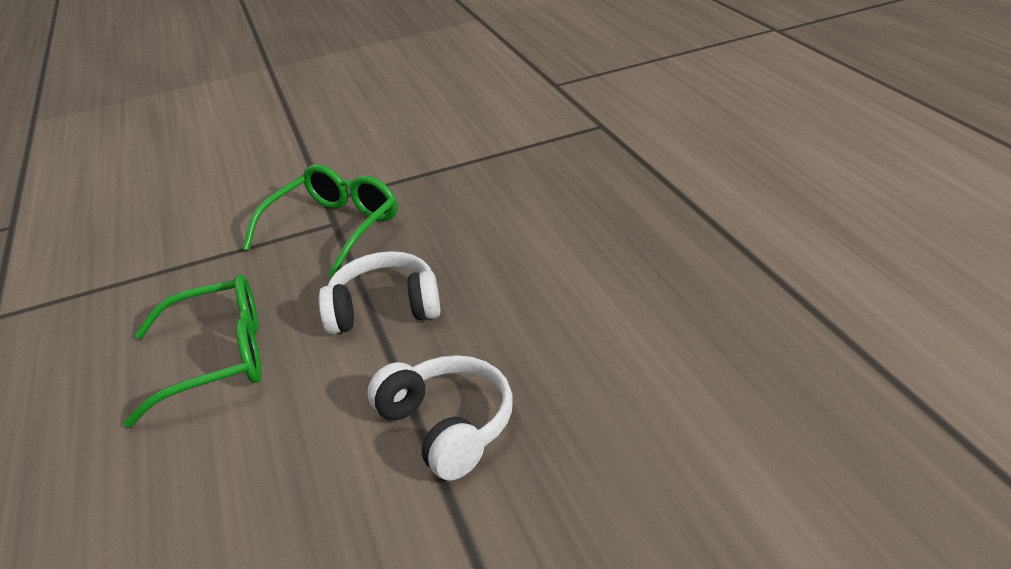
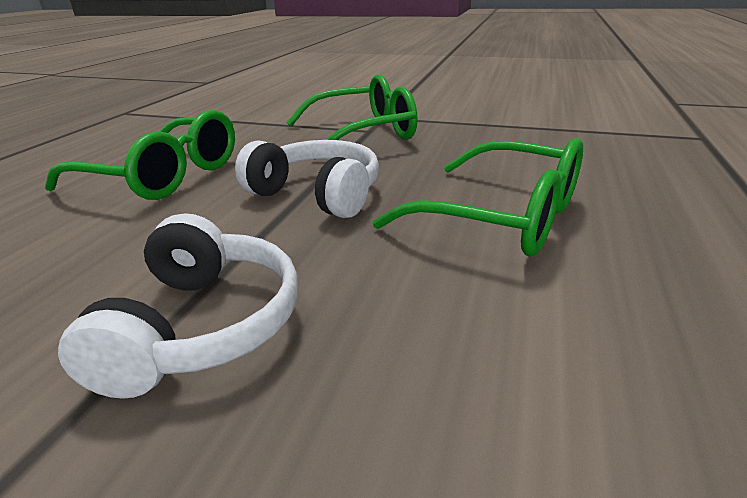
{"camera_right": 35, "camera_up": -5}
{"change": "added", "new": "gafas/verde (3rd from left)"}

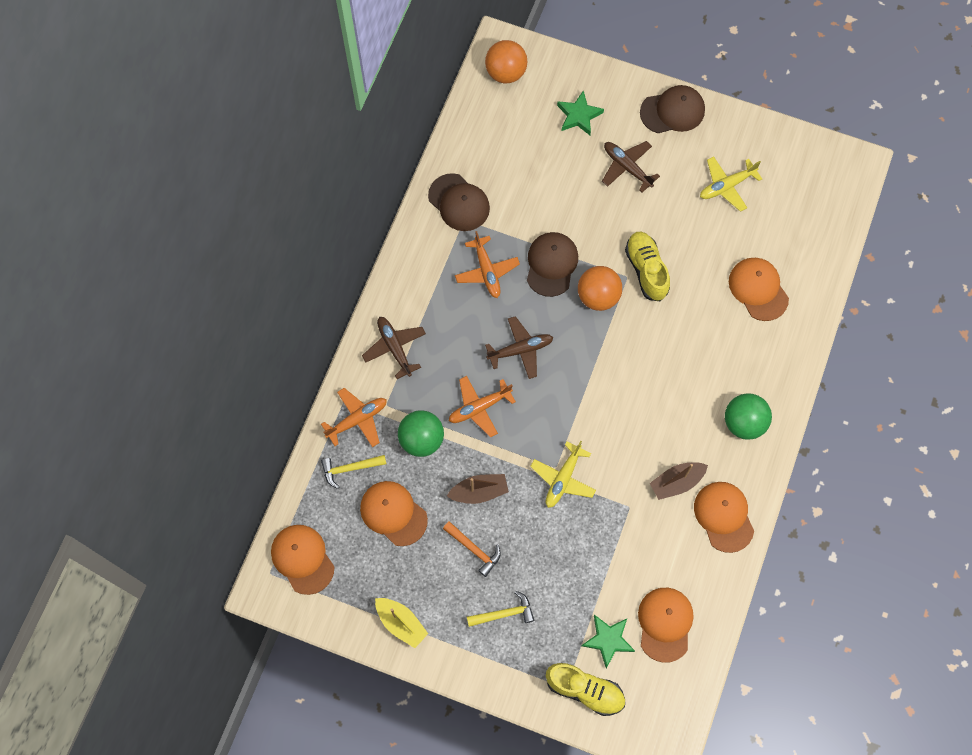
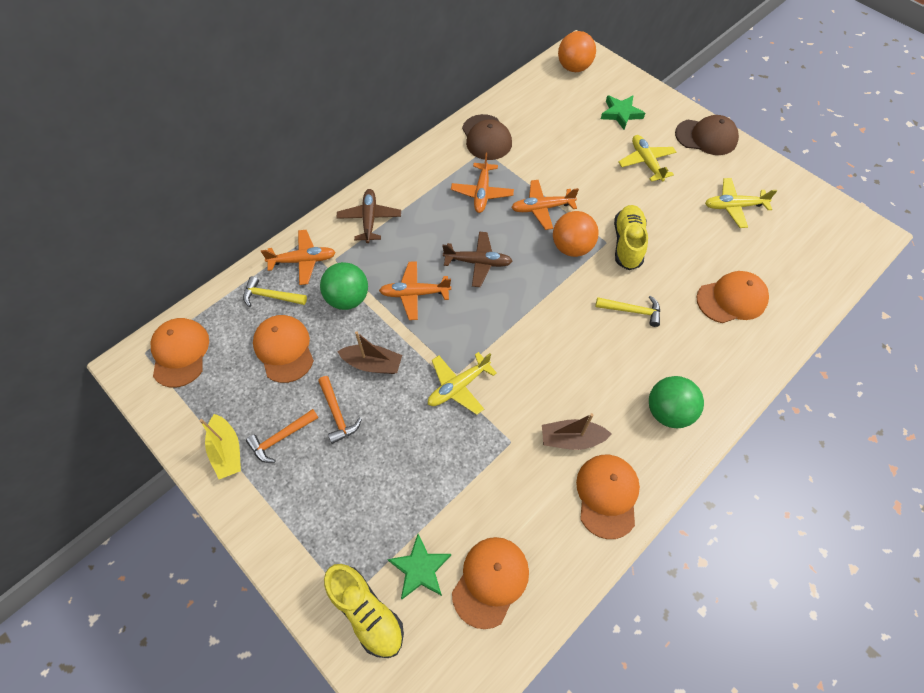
{"camera_right": 25, "camera_up": -10}
{"change": "added", "new": "martillo/naranja (1st from left)"}
{"change": "replaced", "old": "gorra/marrón (2nd from left)", "new": "avión/naranja (4th from left)"}
{"change": "moved", "old": "martillo/amarillo (2nd from left)"}
{"change": "recoloured", "old": "avión/marrón (3rd from left)", "new": "avión/amarillo (2nd from left)"}
{"change": "turned", "old": "gorra/naranja (5th from left)", "degrees": 75}

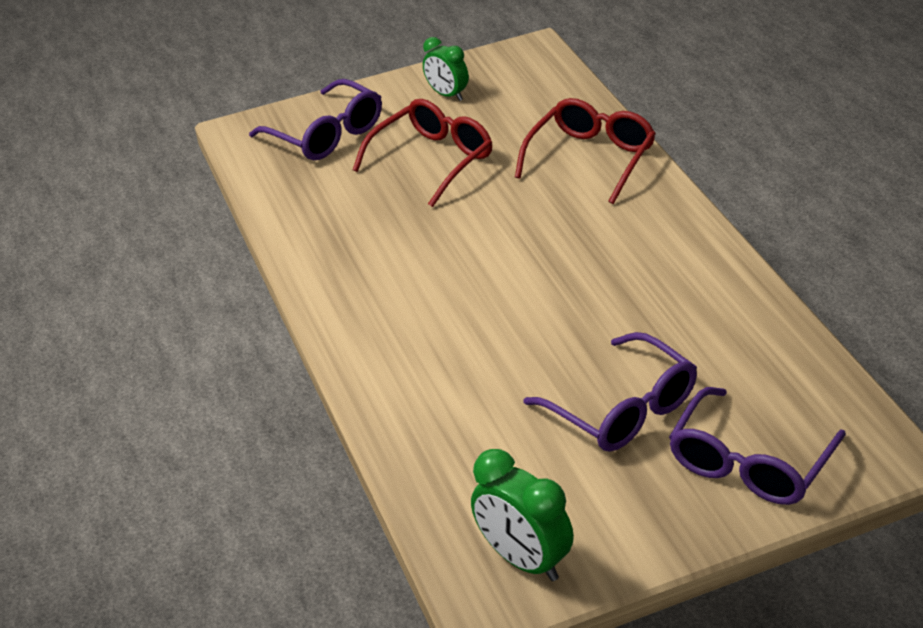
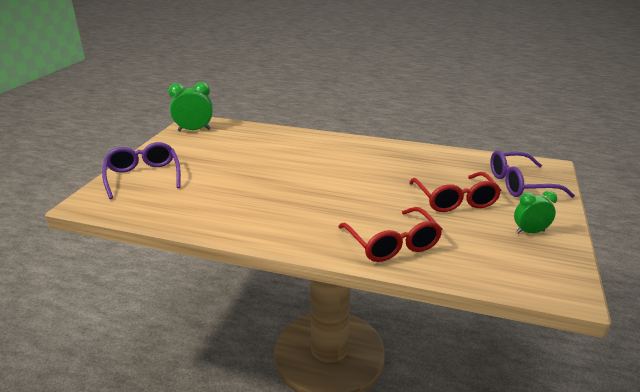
{"camera_right": 125, "camera_up": -10}
{"change": "removed", "old": "gafas/morado (2nd from left)"}

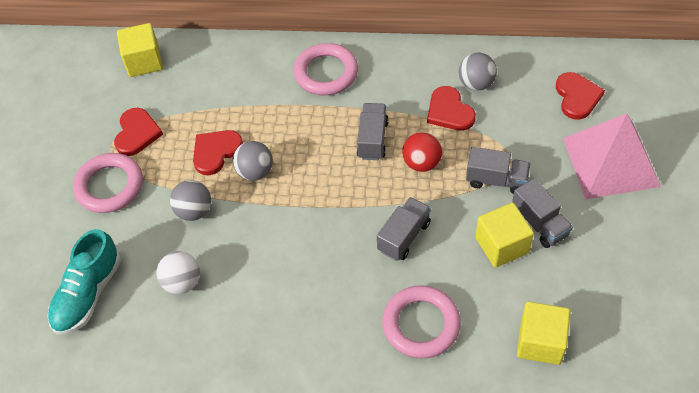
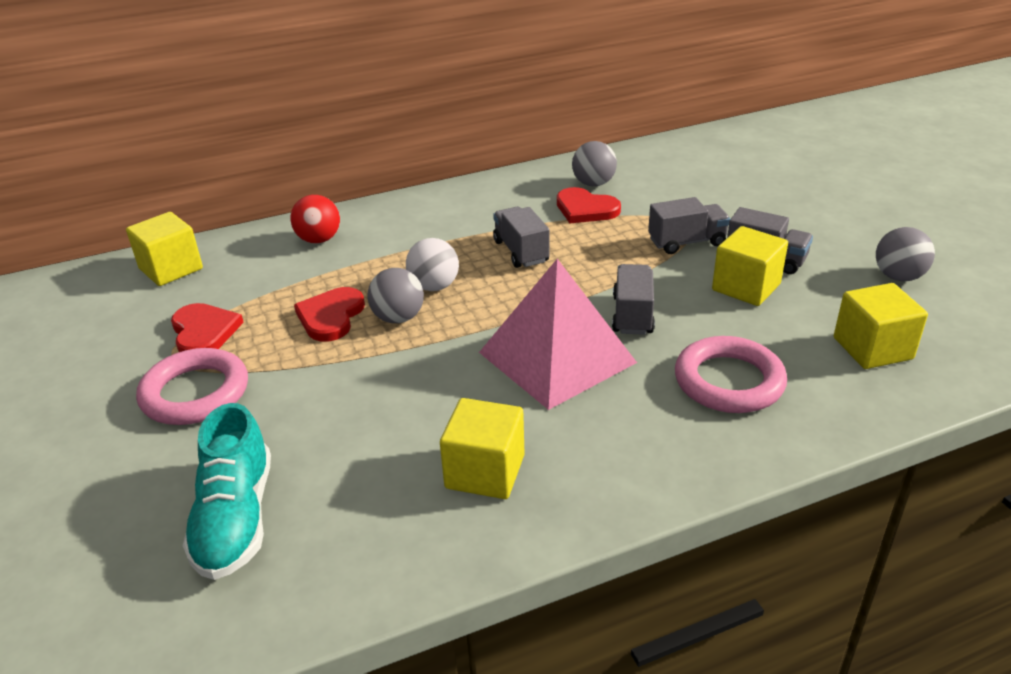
{"camera_right": -30, "camera_up": -20}
{"change": "moved", "old": "pelota/rojo"}
{"change": "moved", "old": "pelota/blanco"}
{"change": "added", "new": "cubo/amarillo (2nd from left)"}
{"change": "moved", "old": "pirámide/rosa"}
{"change": "moved", "old": "pelota/gris (1st from left in the first image)", "new": "pelota/gris (3rd from left)"}
{"change": "removed", "old": "anillo/rosa (2nd from left)"}
{"change": "removed", "old": "corazón/rojo (4th from left)"}

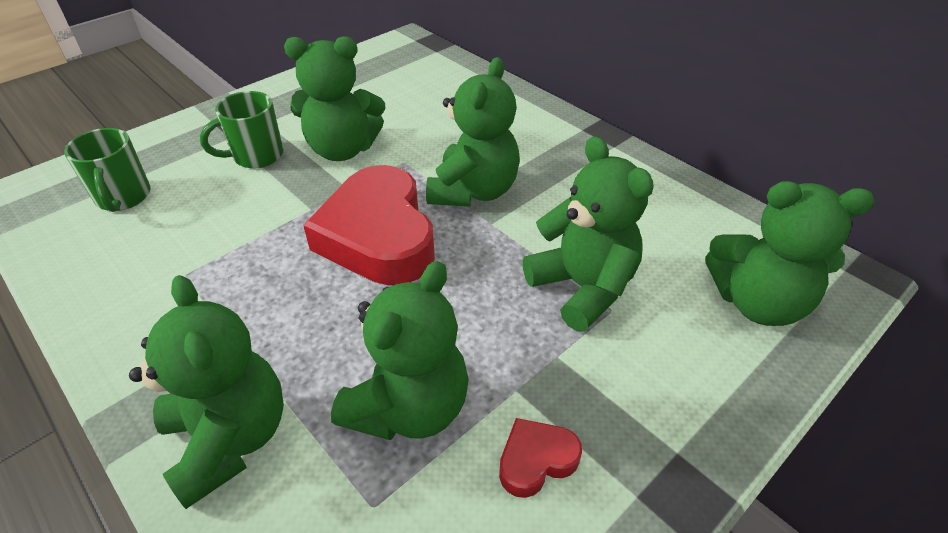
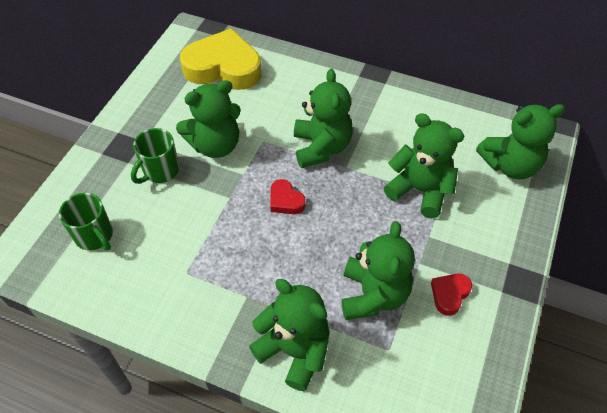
{"camera_right": -25, "camera_up": 10}
{"change": "added", "new": "corazón/amarillo"}
{"change": "resized", "old": "corazón/rojo (1st from left)", "factor": 0.44}

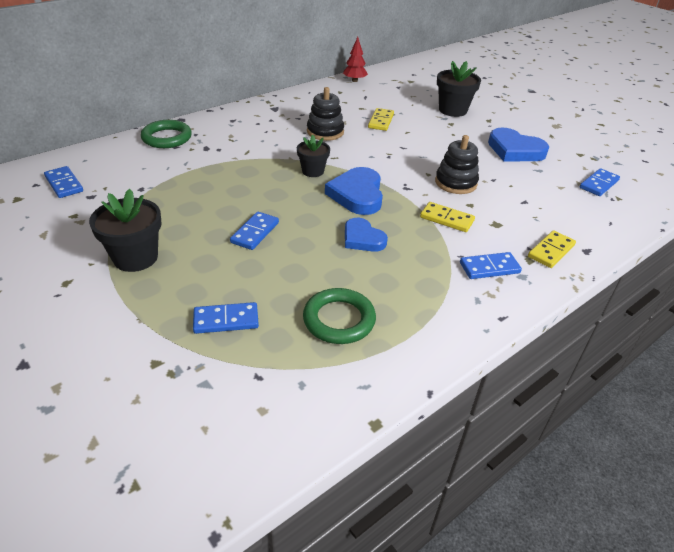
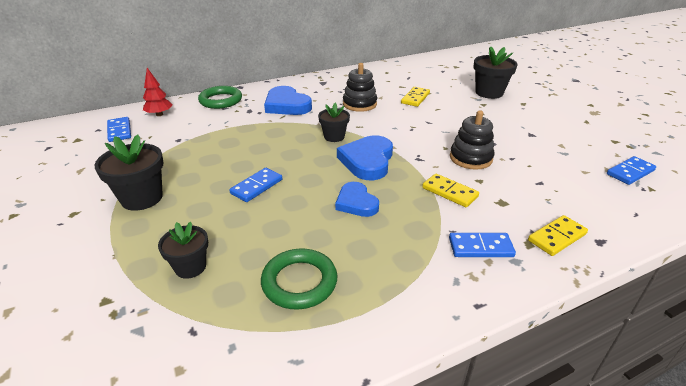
{"camera_right": 15, "camera_up": -5}
{"change": "moved", "old": "árbol/rojo"}
{"change": "replaced", "old": "ficha de dominó/azul (2nd from left)", "new": "maceta/negro (2nd from left)"}
{"change": "moved", "old": "corazón/azul (3rd from left in the first image)", "new": "corazón/azul (1st from left)"}

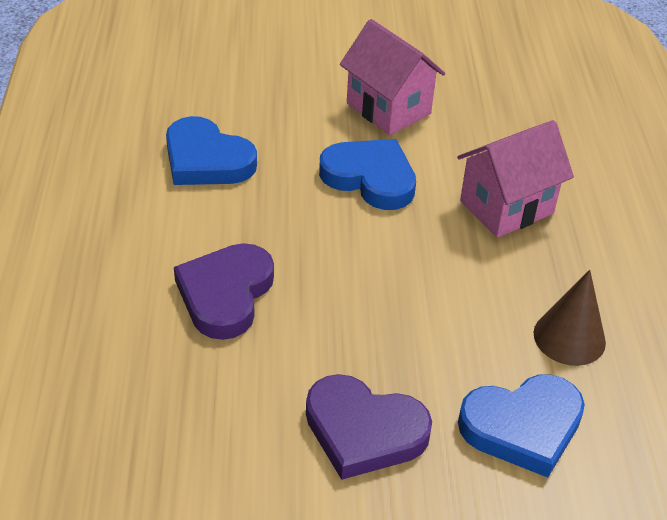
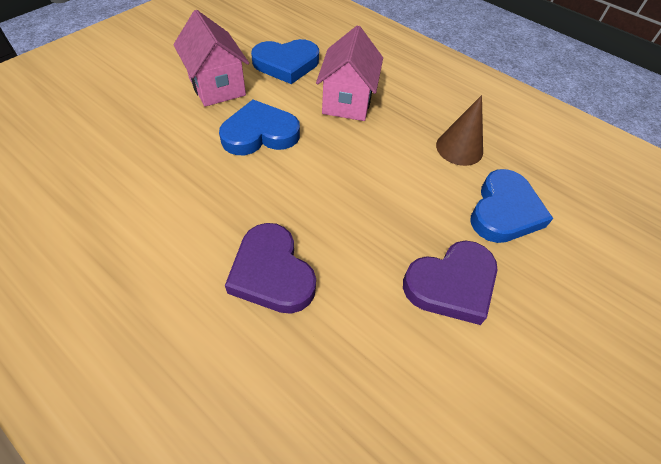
{"camera_right": -50, "camera_up": 10}
{"change": "turned", "old": "casa/rosa (1st from left)", "degrees": 60}
{"change": "moved", "old": "corazón/azul (1st from left in the first image)", "new": "corazón/azul (2nd from left)"}

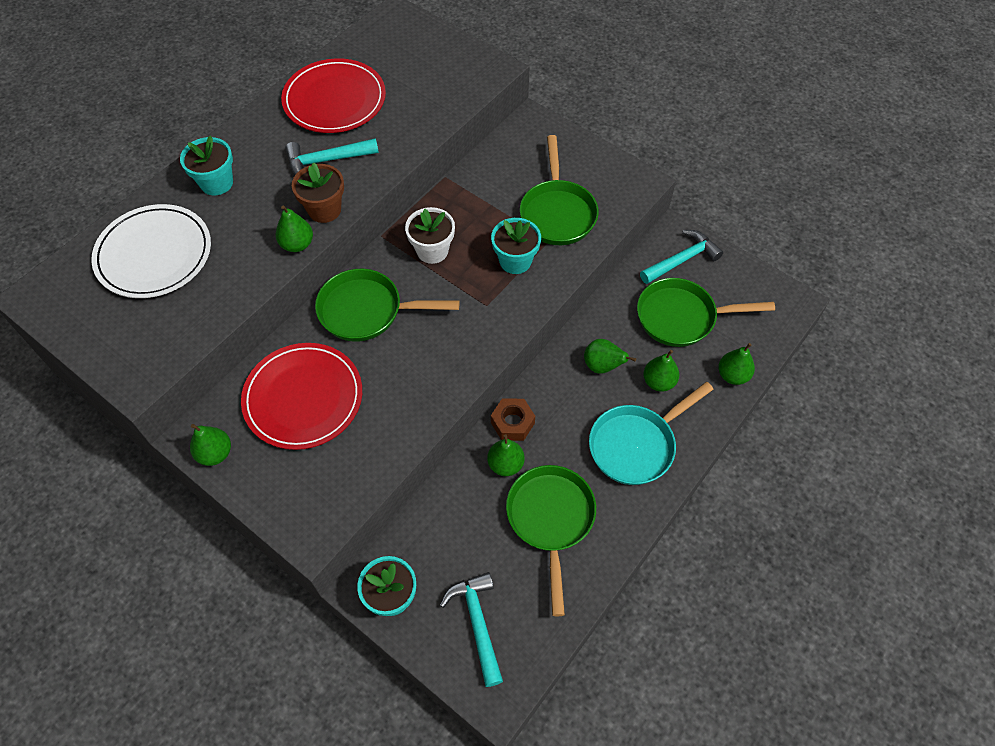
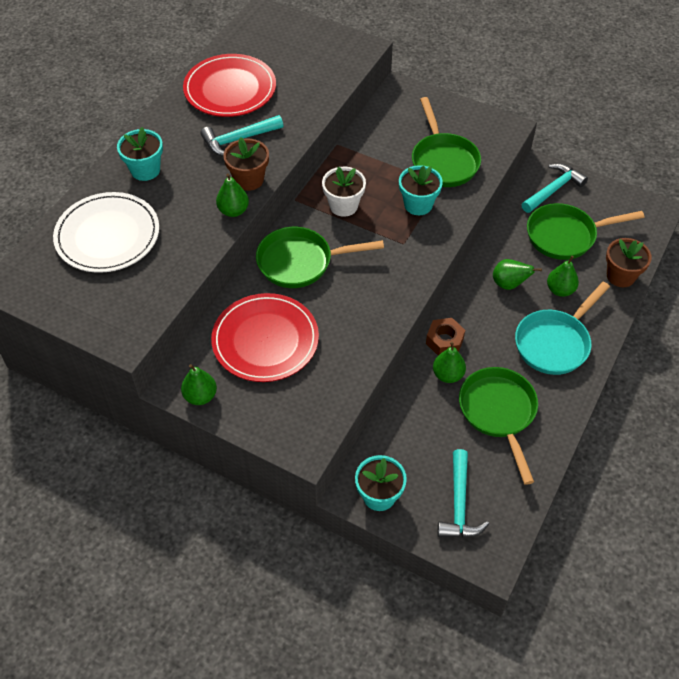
{"camera_right": -10, "camera_up": -5}
{"change": "turned", "old": "martillo/turquesa (2nd from left)", "degrees": -150}
{"change": "replaced", "old": "pera/verde (6th from left)", "new": "maceta/marrón (2nd from left)"}

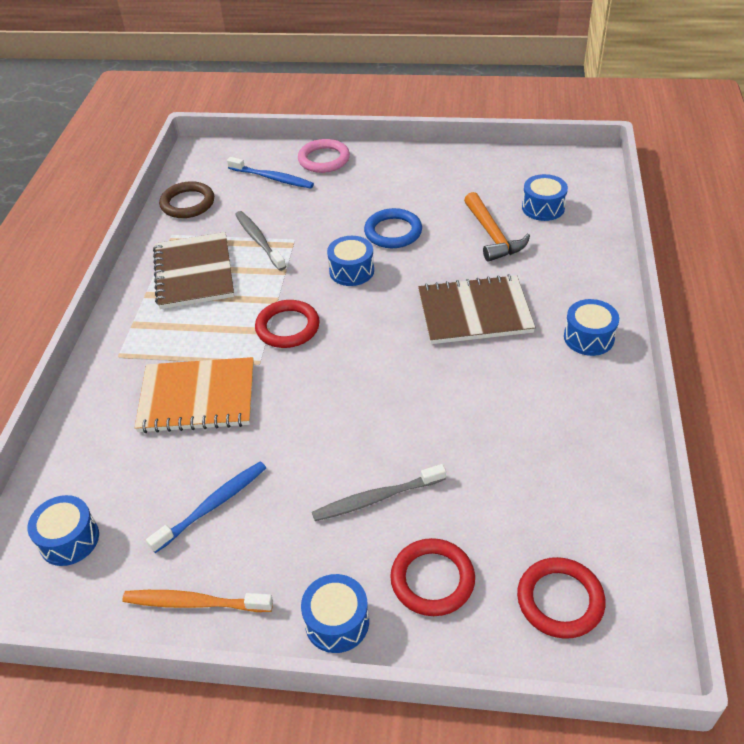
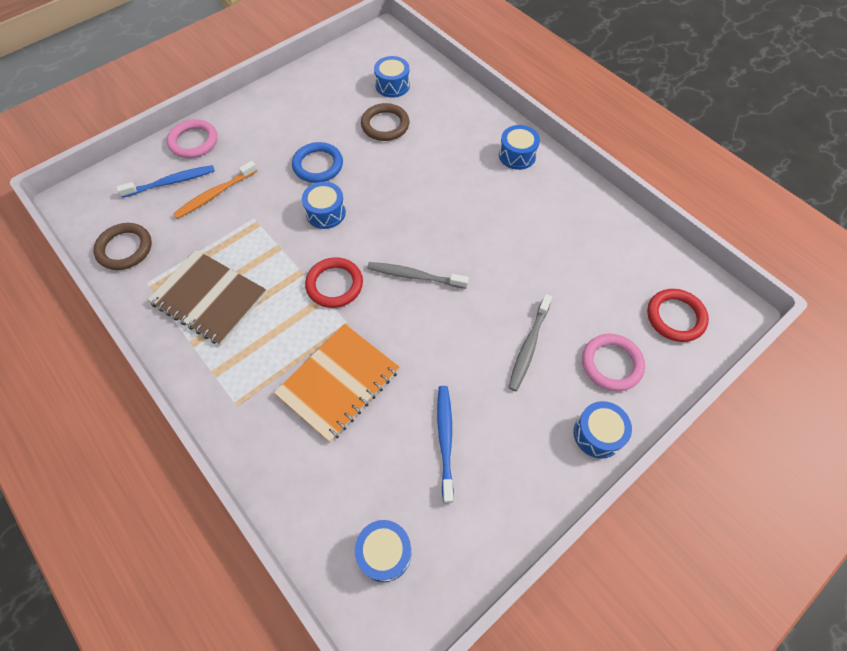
{"camera_right": -50, "camera_up": 15}
{"change": "moved", "old": "cepillo de dientes/naranja"}
{"change": "replaced", "old": "martillo/naranja", "new": "anillo/marrón (2nd from left)"}
{"change": "moved", "old": "cepillo de dientes/gris (1st from left)"}
{"change": "recoloured", "old": "anillo/rojo (2nd from left)", "new": "anillo/rosa (2nd from left)"}
{"change": "removed", "old": "cuaderno/marrón (2nd from left)"}

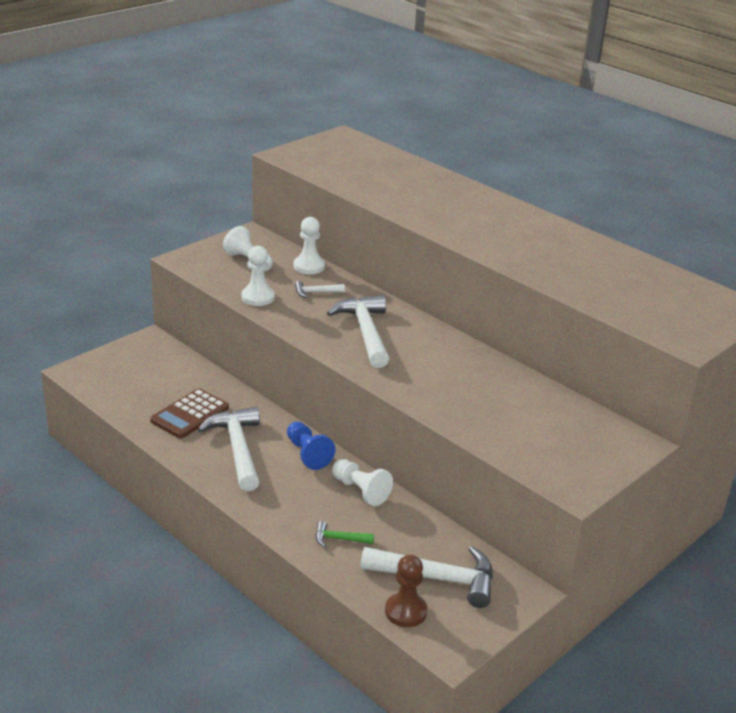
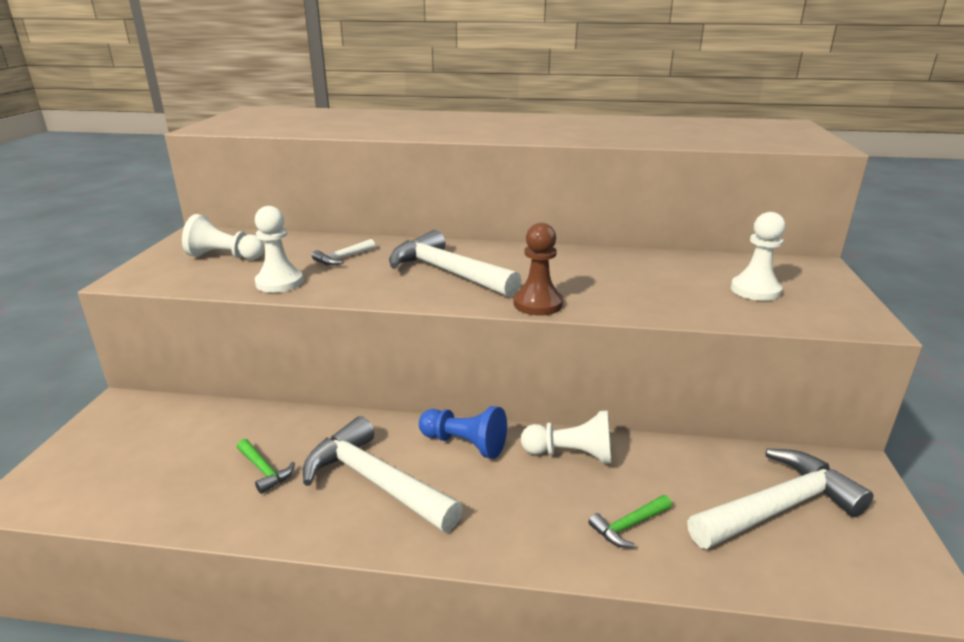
{"camera_right": -35, "camera_up": -5}
{"change": "replaced", "old": "calculadora/marrón", "new": "martillo/verde (1st from left)"}
{"change": "moved", "old": "peón/marrón"}
{"change": "moved", "old": "peón/blanco (3rd from left in the first image)", "new": "peón/blanco (4th from left)"}

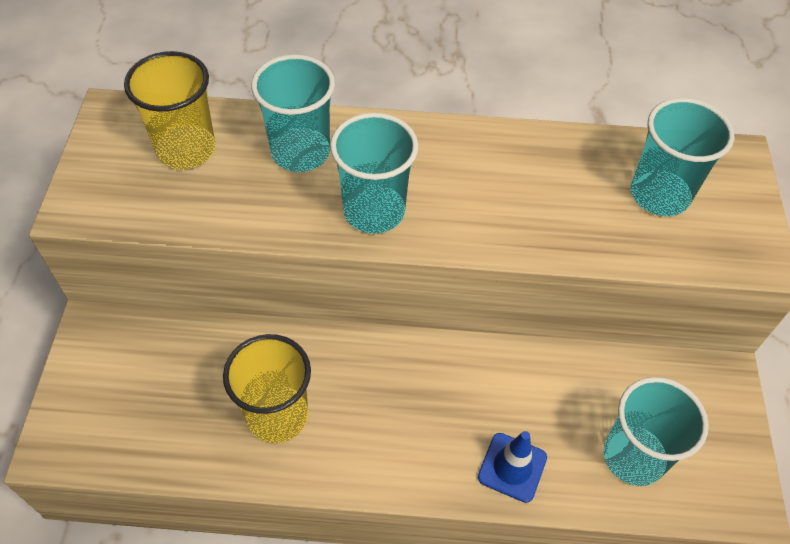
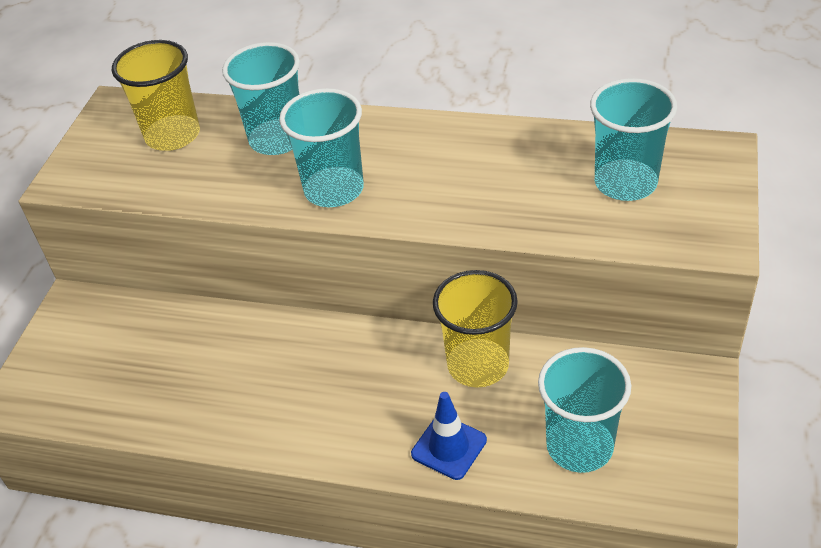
{"camera_right": 15, "camera_up": -10}
{"change": "moved", "old": "vaso/amarillo (2nd from left)"}

